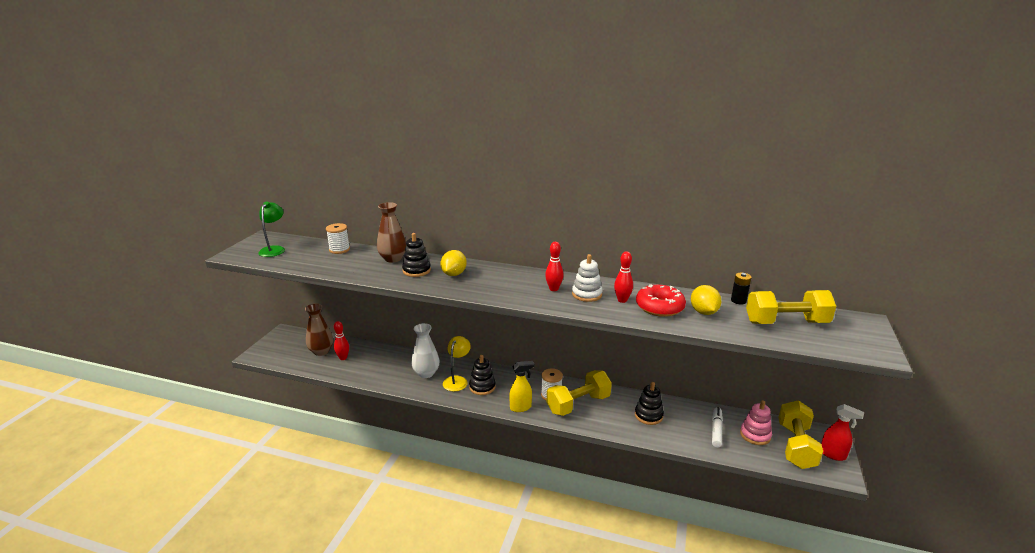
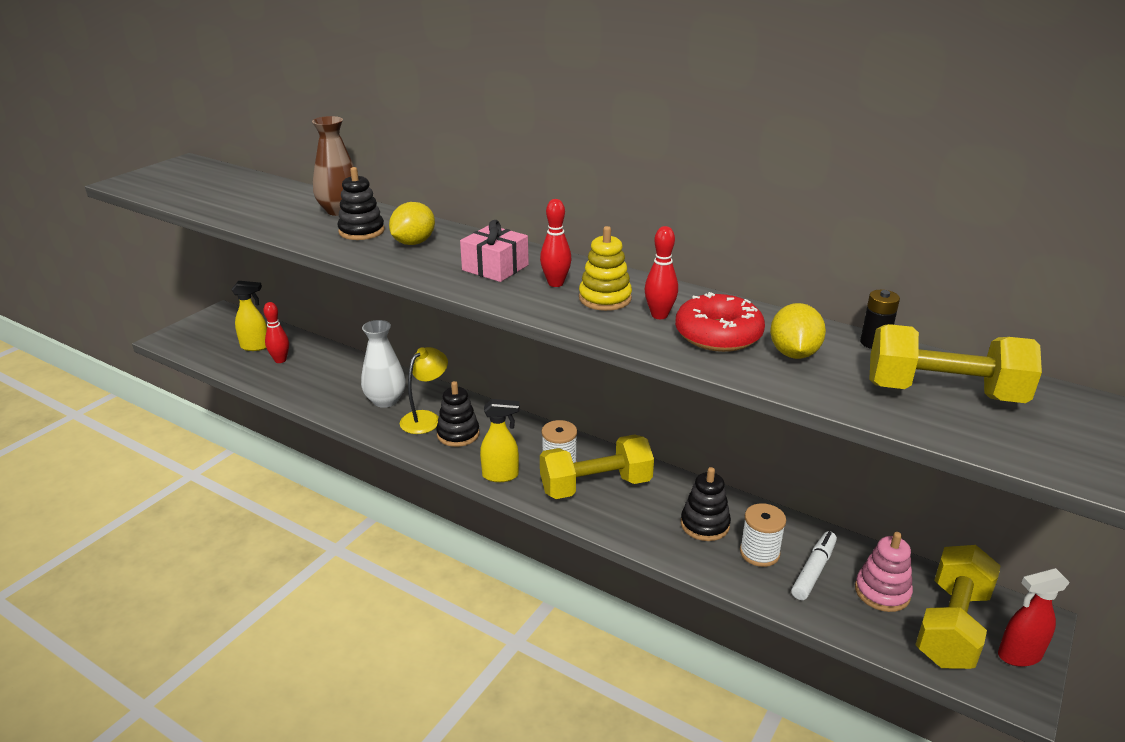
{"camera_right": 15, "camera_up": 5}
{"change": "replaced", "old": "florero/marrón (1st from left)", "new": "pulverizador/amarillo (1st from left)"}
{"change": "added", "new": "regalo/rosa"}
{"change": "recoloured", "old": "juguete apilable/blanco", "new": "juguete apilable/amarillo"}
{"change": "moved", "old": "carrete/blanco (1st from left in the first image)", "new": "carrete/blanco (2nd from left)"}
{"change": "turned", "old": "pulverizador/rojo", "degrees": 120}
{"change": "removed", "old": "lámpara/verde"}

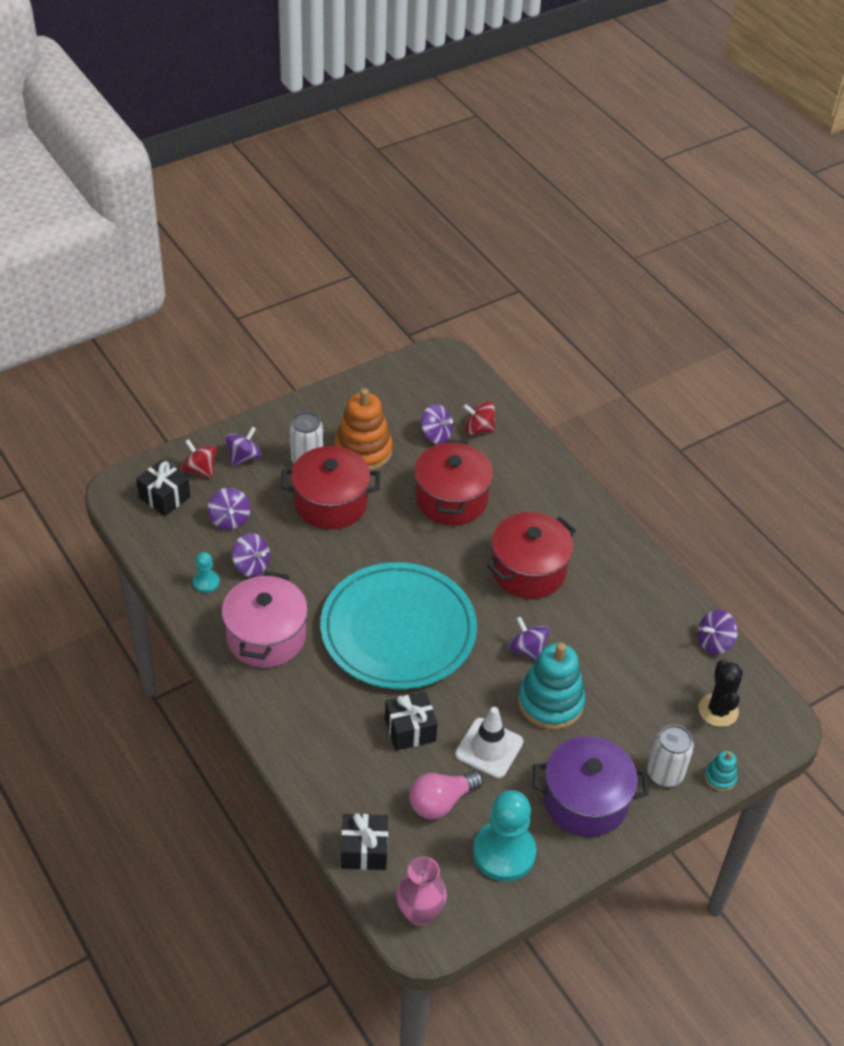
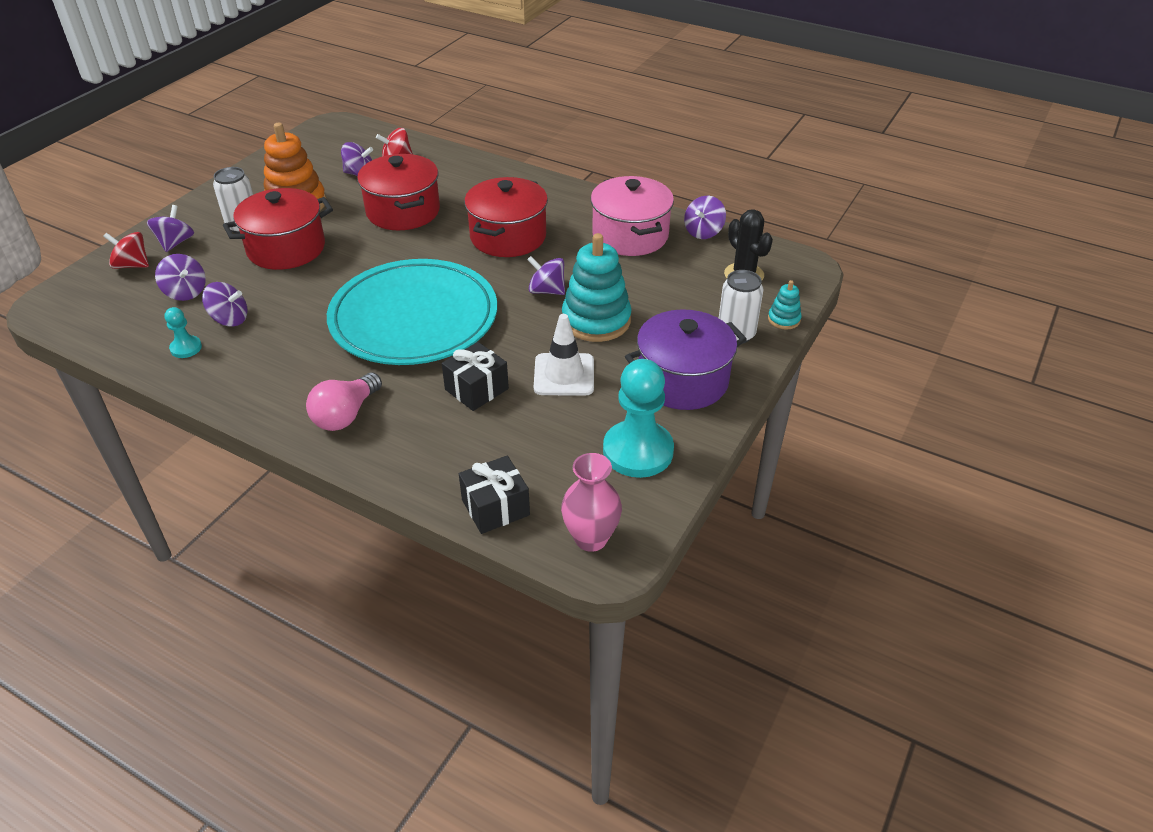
{"camera_right": -25, "camera_up": -5}
{"change": "moved", "old": "bombilla/rosa"}
{"change": "moved", "old": "olla/rosa"}
{"change": "removed", "old": "regalo/negro (1st from left)"}

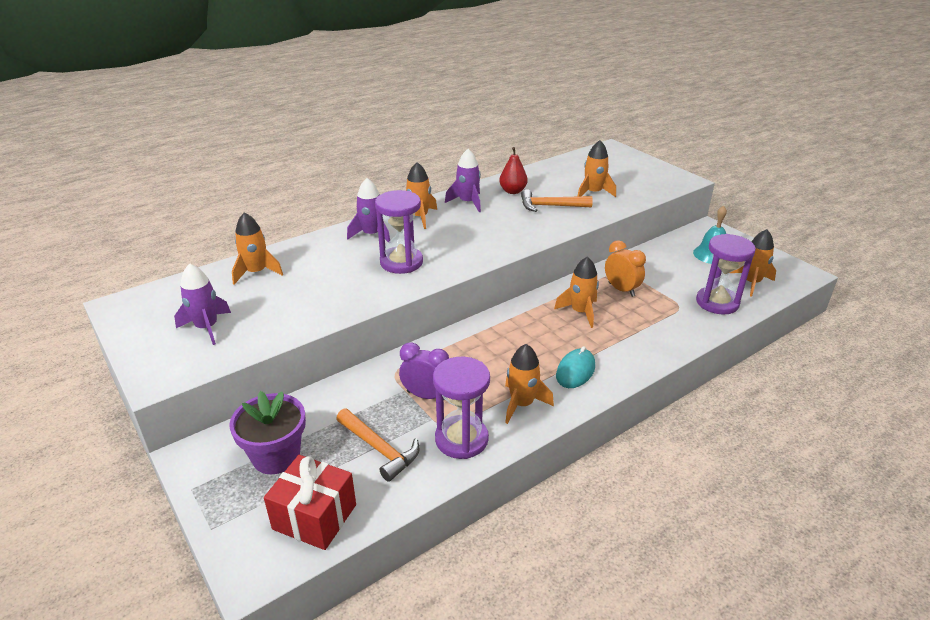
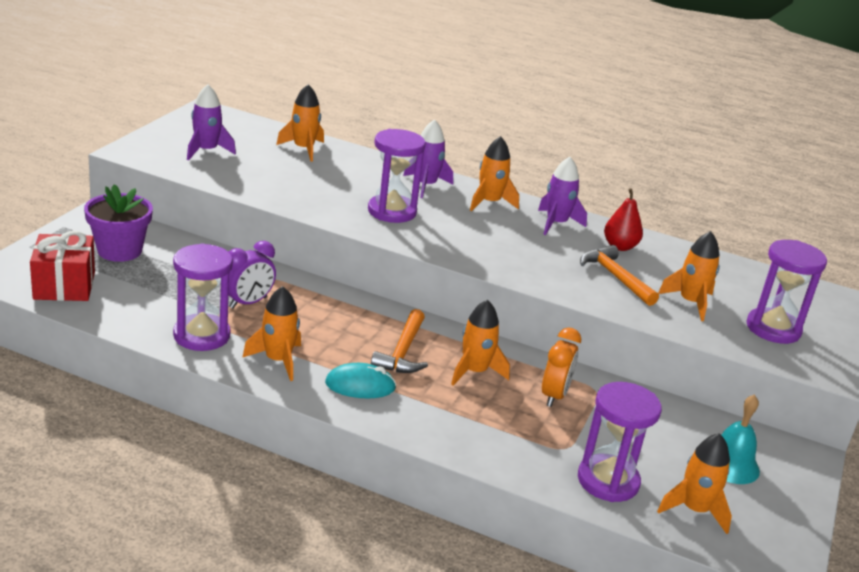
{"camera_right": 55, "camera_up": -5}
{"change": "turned", "old": "despertador/morado", "degrees": 60}
{"change": "moved", "old": "martillo/naranja (1st from left)"}
{"change": "added", "new": "reloj de arena/morado (4th from left)"}

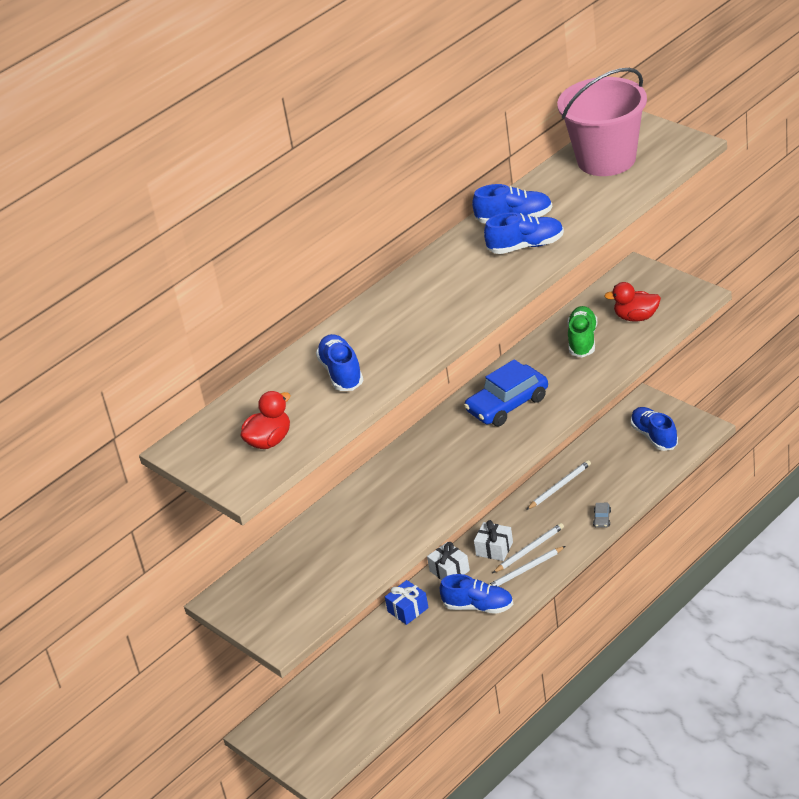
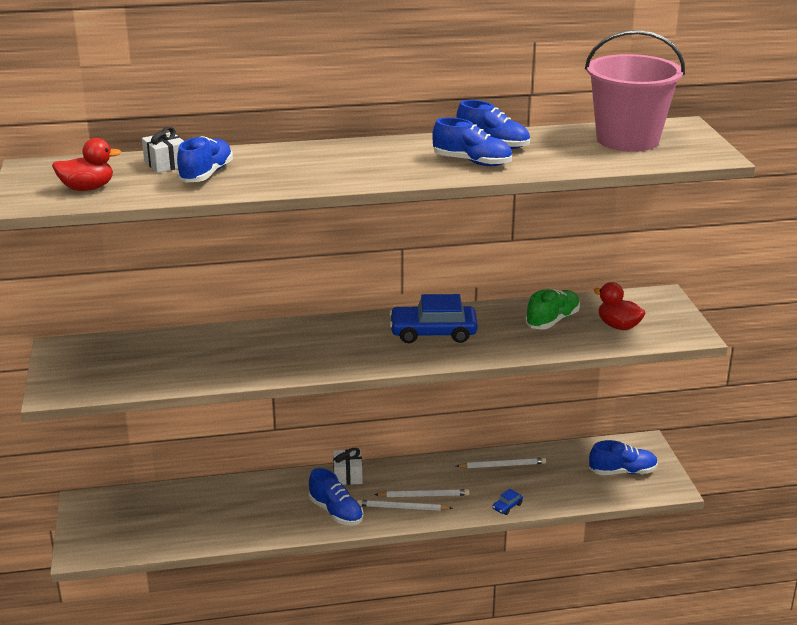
{"camera_right": 30, "camera_up": -10}
{"change": "moved", "old": "regalo/blanco (2nd from left in the first image)", "new": "regalo/blanco (1st from left)"}
{"change": "recoloured", "old": "coche/gris", "new": "coche/azul (2nd from left)"}
{"change": "turned", "old": "zapato/azul (5th from left)", "degrees": 75}
{"change": "removed", "old": "regalo/azul"}

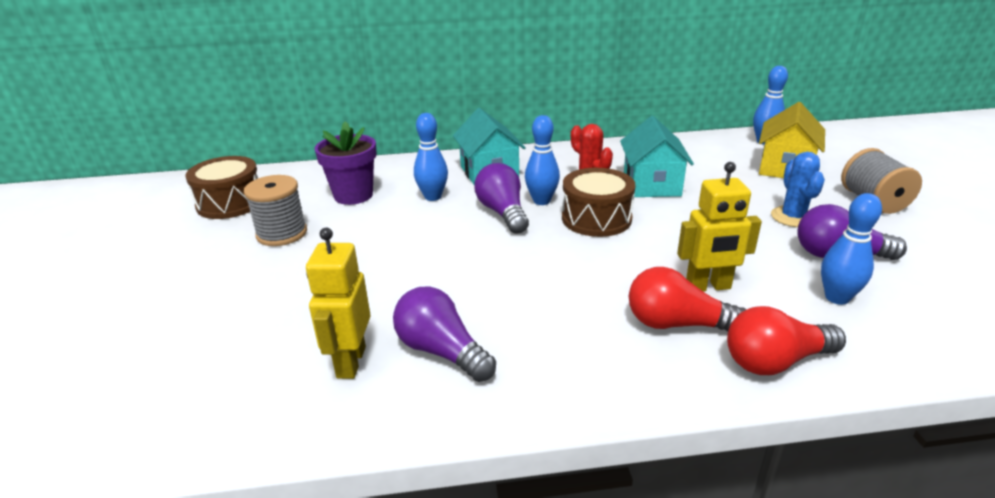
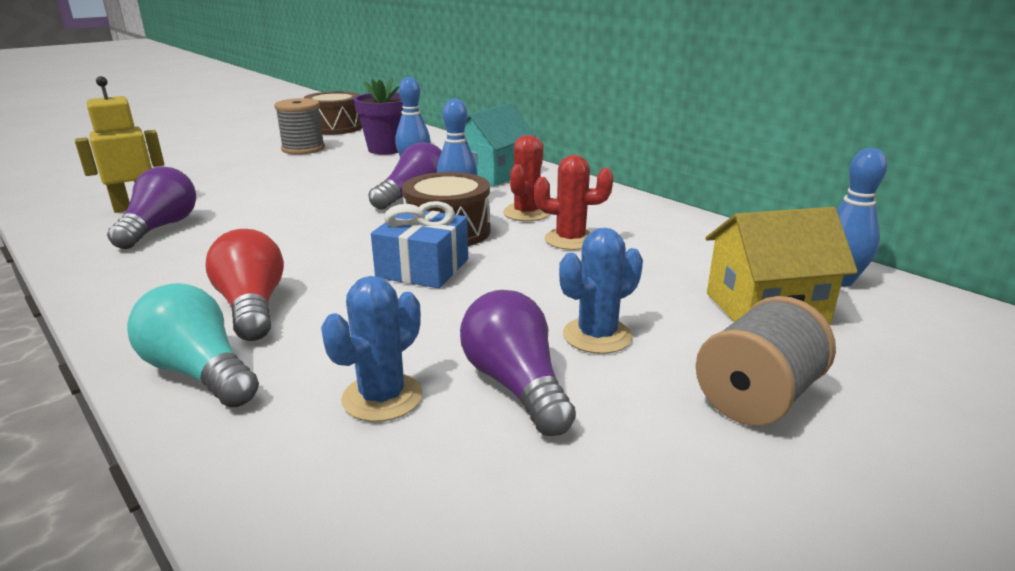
{"camera_right": 55, "camera_up": -5}
{"change": "recoloured", "old": "bombilla/rojo (2nd from left)", "new": "bombilla/turquesa"}
{"change": "replaced", "old": "bolo/azul (4th from left)", "new": "cactus/azul (1st from left)"}
{"change": "added", "new": "regalo/azul"}
{"change": "replaced", "old": "casa/turquesa (2nd from left)", "new": "cactus/rojo (2nd from left)"}
{"change": "removed", "old": "robot/amarillo (2nd from left)"}

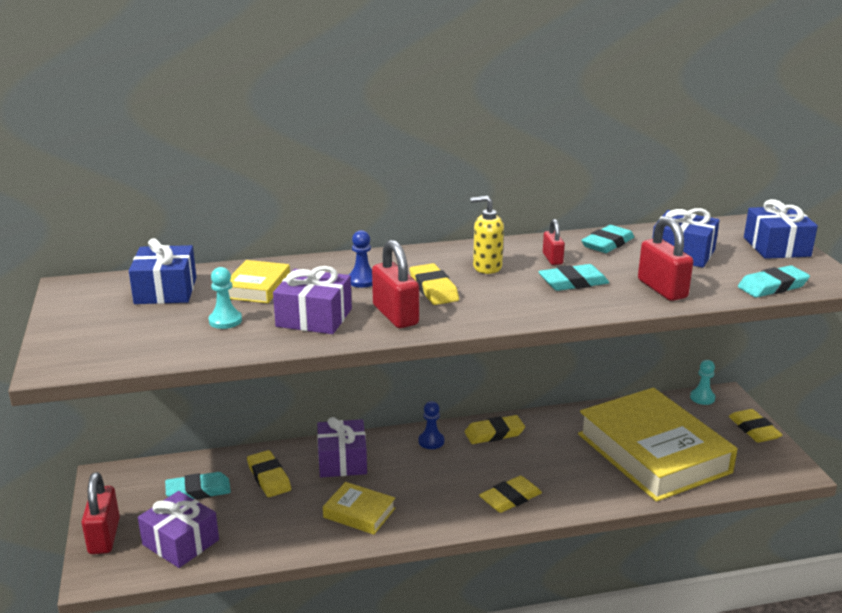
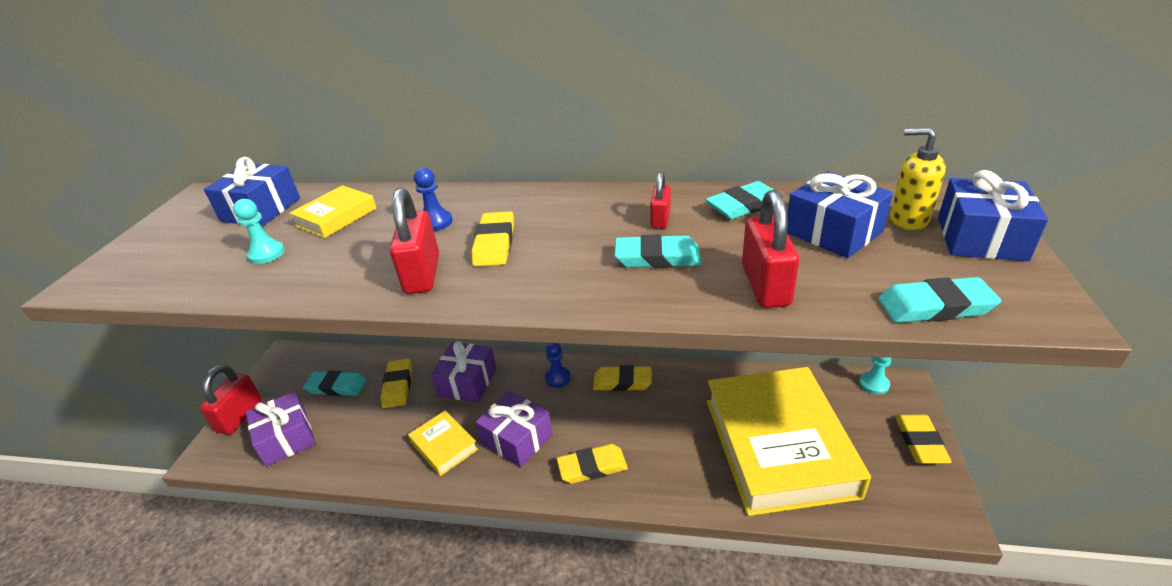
{"camera_right": 25, "camera_up": 10}
{"change": "moved", "old": "regalo/morado (2nd from left in the first image)", "new": "regalo/morado (3rd from left)"}
{"change": "moved", "old": "dispensador de jabón/amarillo"}

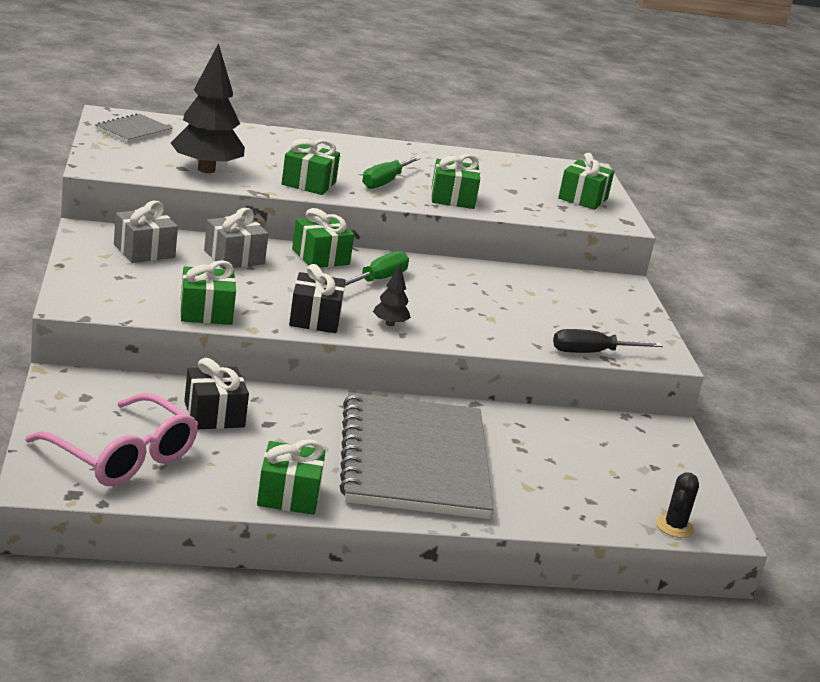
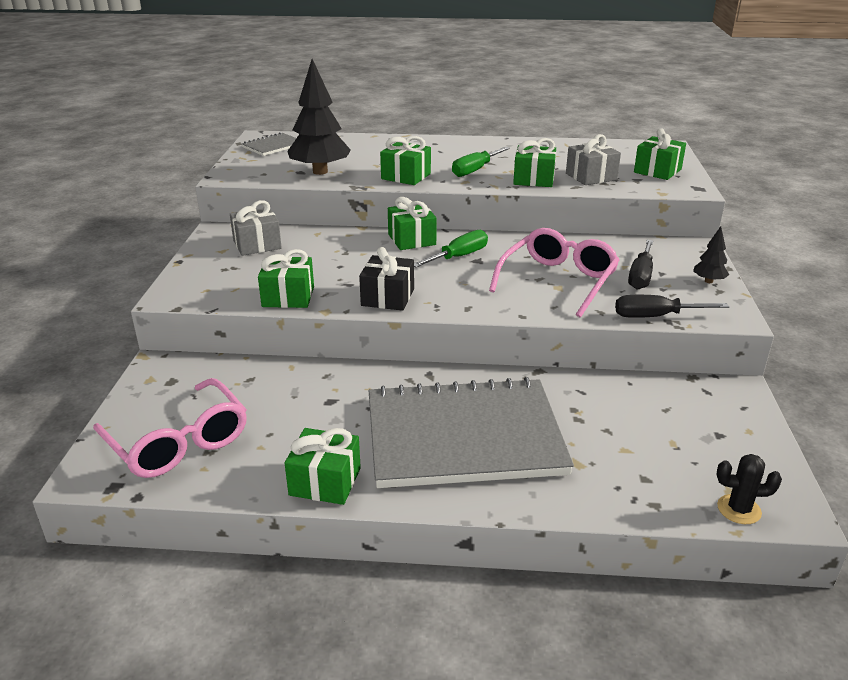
{"camera_right": 15, "camera_up": 5}
{"change": "turned", "old": "cuaderno/gris (2nd from left)", "degrees": 75}
{"change": "added", "new": "gafas/rosa (2nd from left)"}
{"change": "moved", "old": "regalo/gris (2nd from left)"}
{"change": "added", "new": "destornillador/negro (1st from left)"}
{"change": "moved", "old": "árbol/negro (2nd from left)"}
{"change": "turned", "old": "cactus/negro", "degrees": 60}
{"change": "removed", "old": "regalo/negro (1st from left)"}

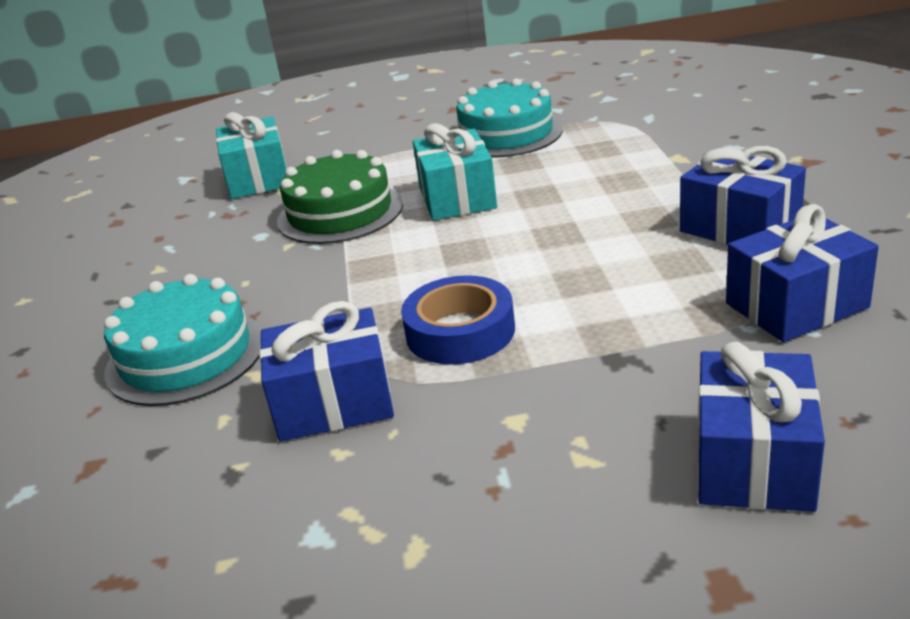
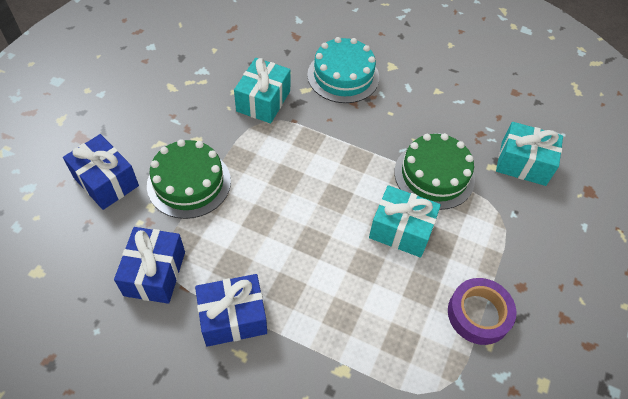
{"camera_right": 115, "camera_up": 25}
{"change": "added", "new": "tarta/verde (1st from left)"}
{"change": "recoloured", "old": "regalo/azul (1st from left)", "new": "regalo/turquesa (1st from left)"}
{"change": "replaced", "old": "tarta/turquesa (2nd from left)", "new": "cinta adhesiva/morado"}
{"change": "removed", "old": "cinta adhesiva/azul"}

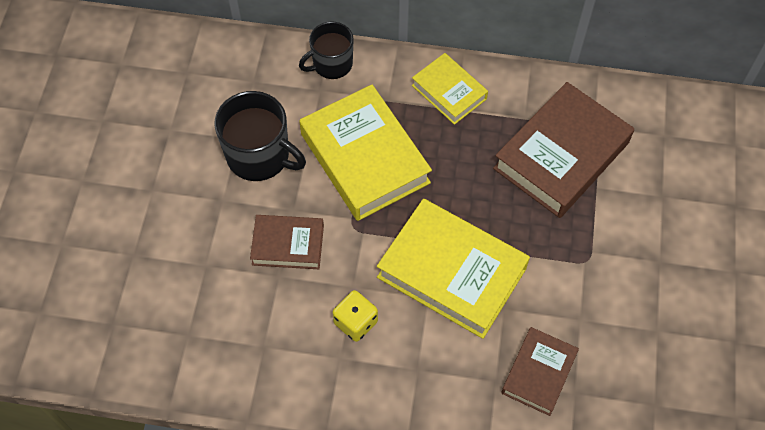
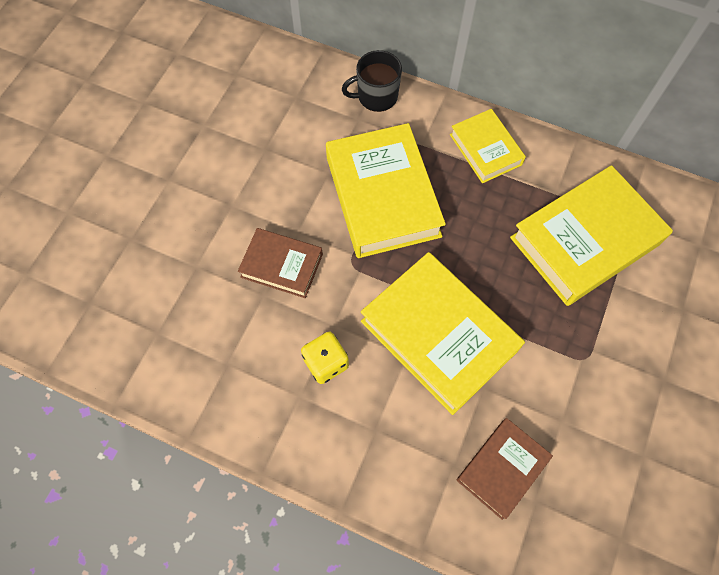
{"camera_right": 15, "camera_up": 5}
{"change": "recoloured", "old": "libro/marrón (3rd from left)", "new": "libro/amarillo (4th from left)"}
{"change": "removed", "old": "taza/negro (1st from left)"}

